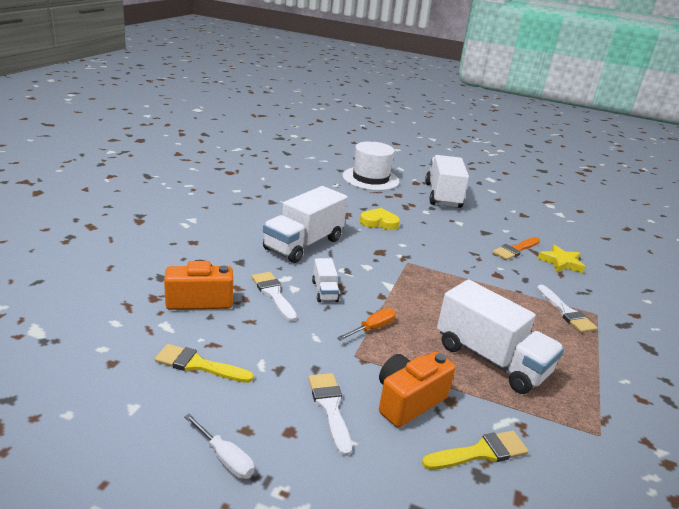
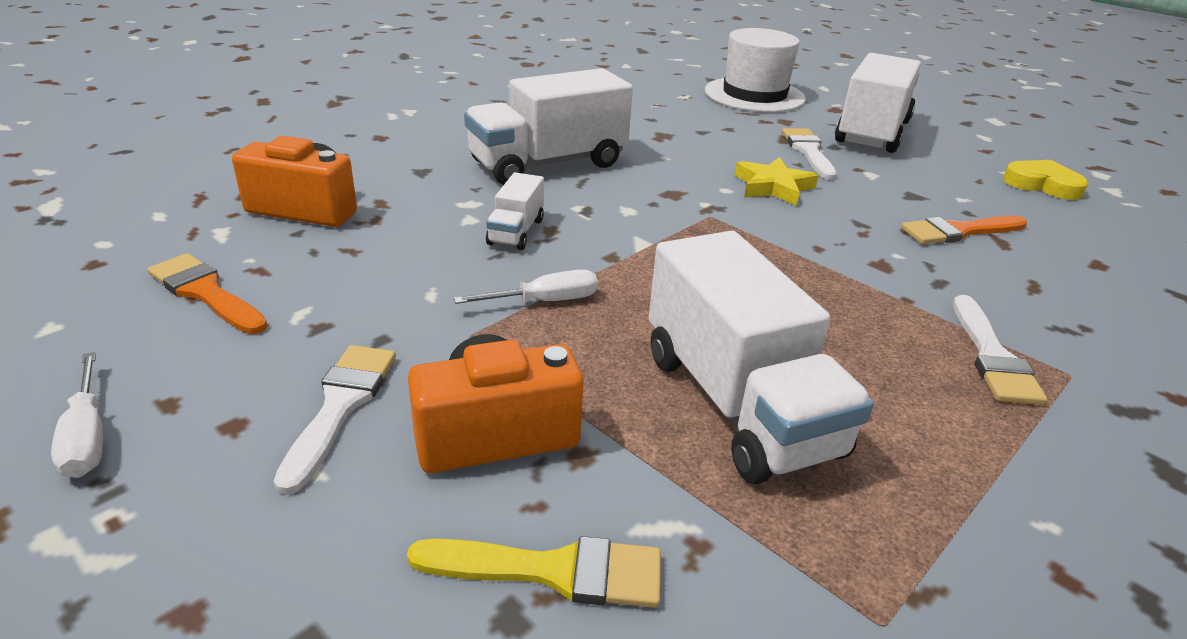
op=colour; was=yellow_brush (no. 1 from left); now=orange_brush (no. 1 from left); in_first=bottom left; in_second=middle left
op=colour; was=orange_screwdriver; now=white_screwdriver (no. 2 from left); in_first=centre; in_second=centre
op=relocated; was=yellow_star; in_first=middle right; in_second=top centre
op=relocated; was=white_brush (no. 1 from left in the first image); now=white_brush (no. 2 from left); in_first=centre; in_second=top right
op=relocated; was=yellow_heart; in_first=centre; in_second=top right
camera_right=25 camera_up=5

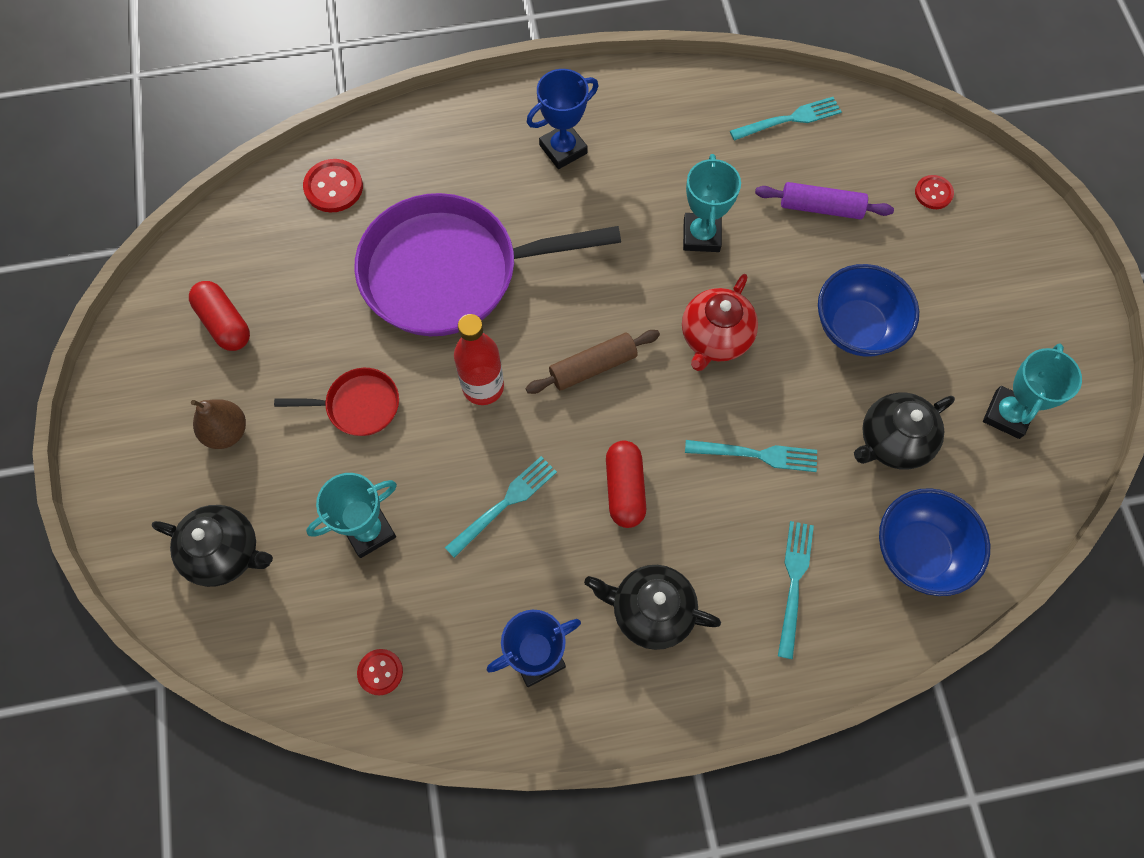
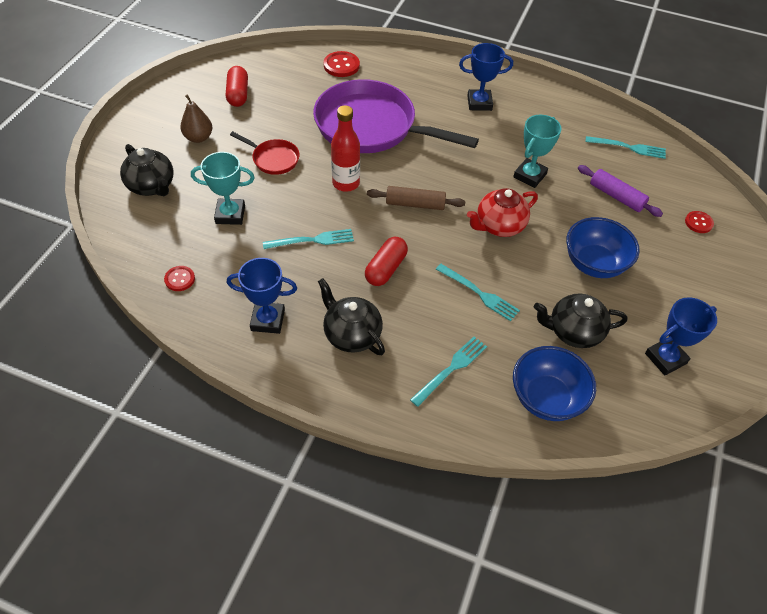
op=colour; was=turquoise_trophy (no. 3 from left); now=blue_trophy (no. 3 from left); in_first=middle right; in_second=middle right
camera_right=30 camera_up=-15

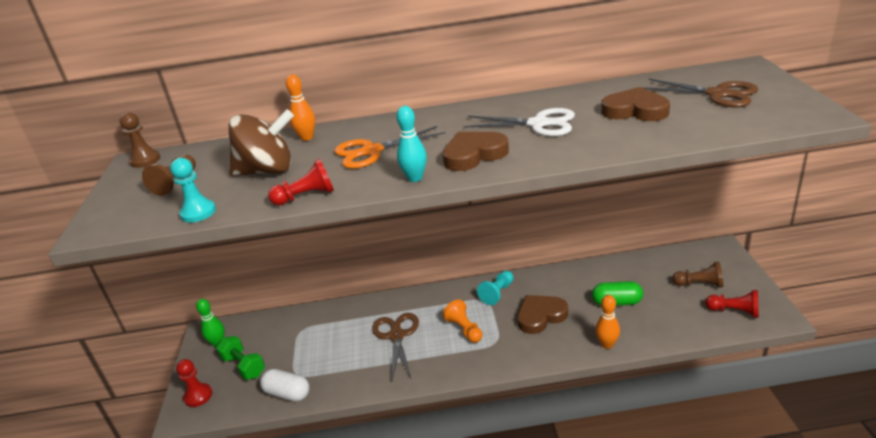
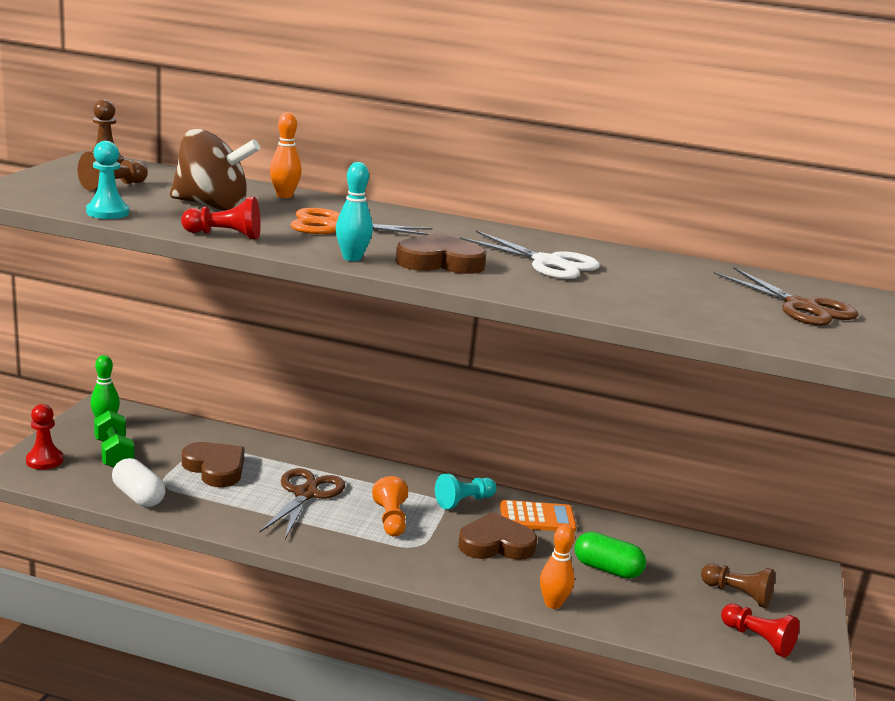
op=relocated; was=brown_heart (no. 3 from left in the first image); now=brown_heart (no. 1 from left); in_first=top right; in_second=middle left
op=appeared; now=orange_calculator; in_second=bottom centre
camera_right=15 camera_up=-10

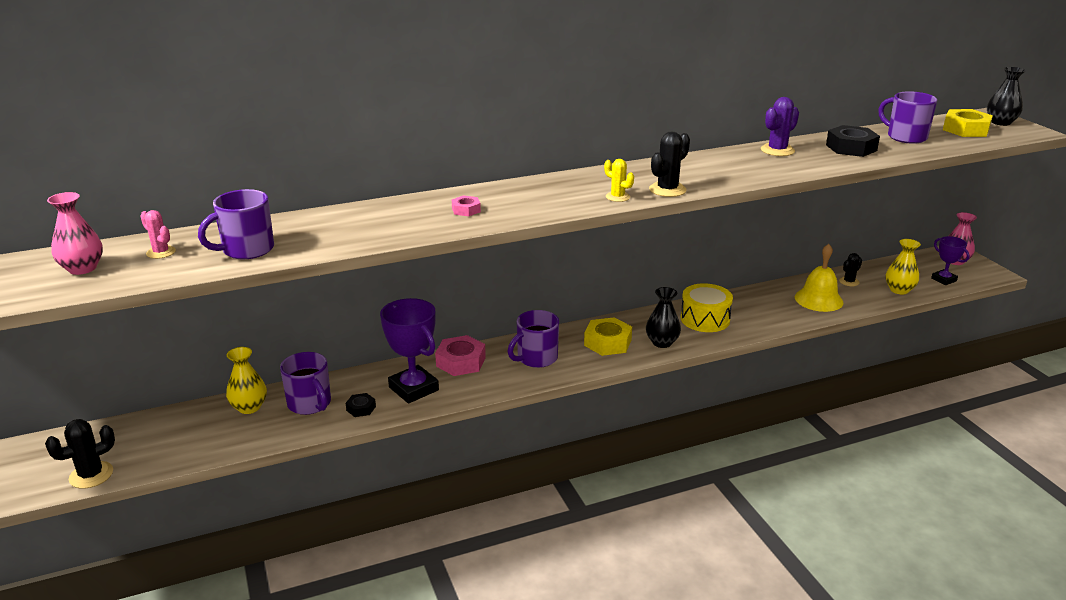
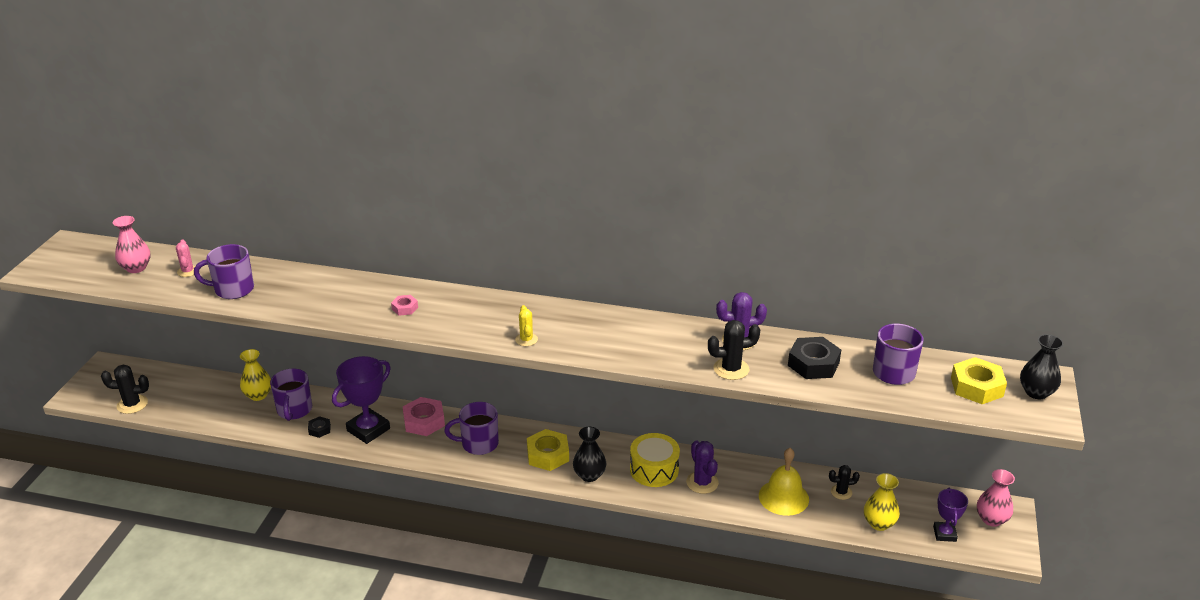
op=spun; was=purple_trophy (no. 1 from left); in_first=centre; in_second=bottom left; clockwise=45
op=appeared; now=purple_cactus (no. 1 from left); in_second=bottom centre
op=relocated; was=black_cactus (no. 2 from left); in_first=top centre; in_second=centre
camera_right=35 camera_up=5

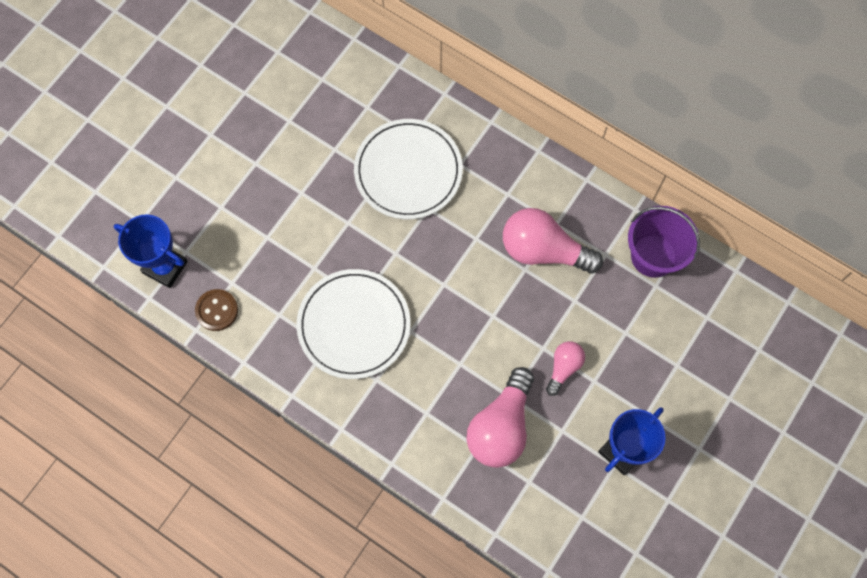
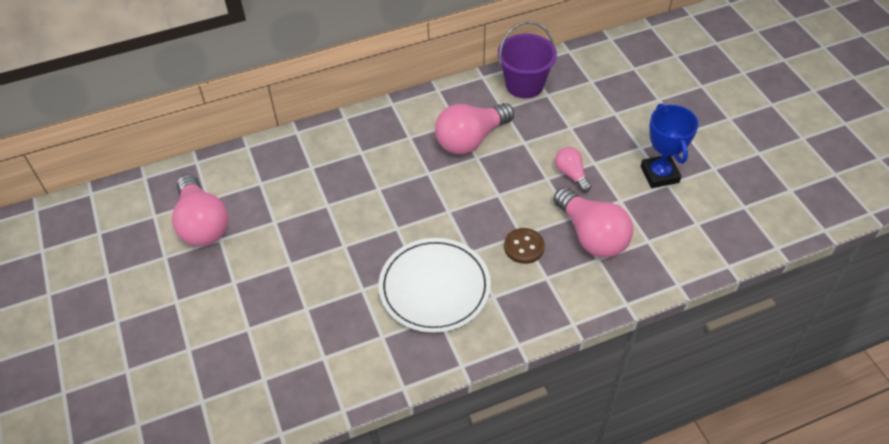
op=appeared; now=pink_light_bulb (no. 1 from left); in_second=middle left
op=relocated; was=brown_button; in_first=middle left; in_second=centre
op=missing; was=blue_trophy (no. 1 from left); in_first=middle left
op=missing; was=white_plate (no. 2 from left); in_first=top centre
camera_right=-55 camera_up=-20

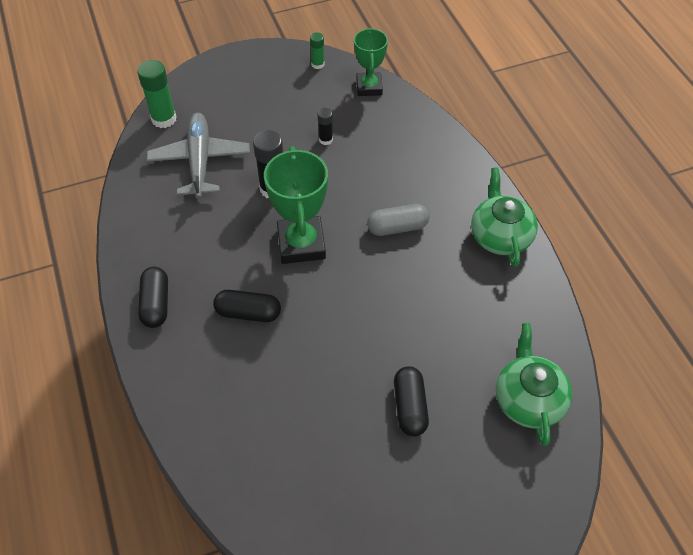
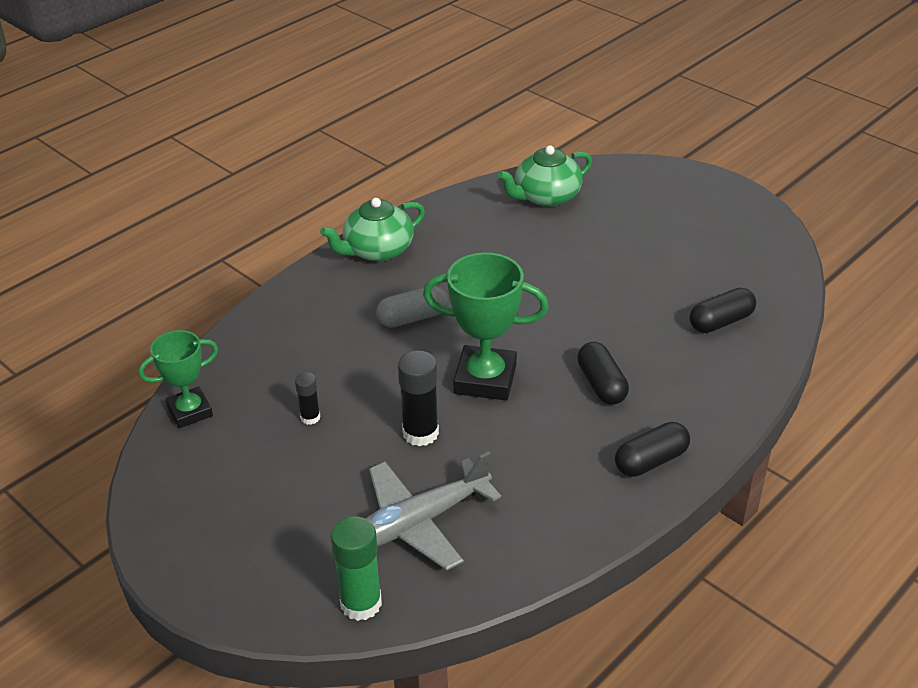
op=spun; was=grey_capsule; in_first=centre; in_second=centre; clockwise=-75
op=spun; was=green_trophy (no. 1 from left in the first image); in_first=centre; in_second=centre; clockwise=45
op=relocated; was=black_capsule (no. 3 from left); in_first=bottom centre; in_second=middle right
op=missing; was=green_glue_stick (no. 2 from left); in_first=top centre
camera_right=-115 camera_up=-15

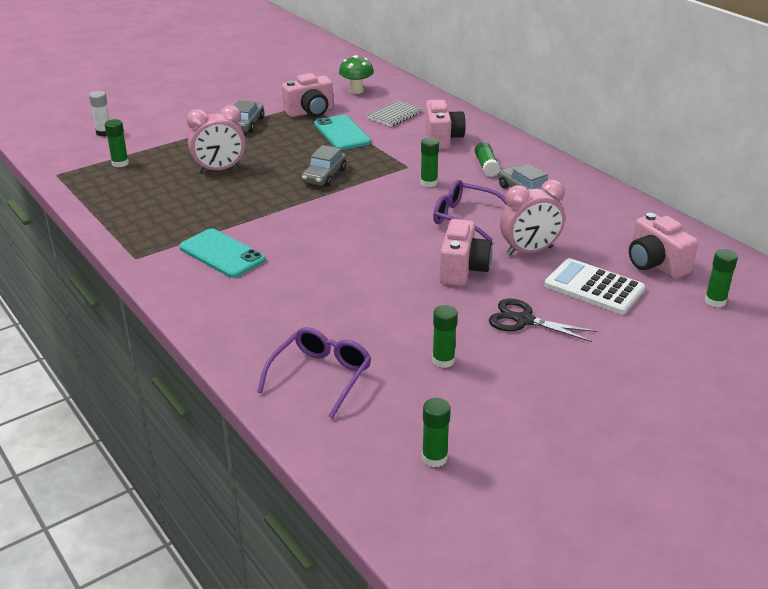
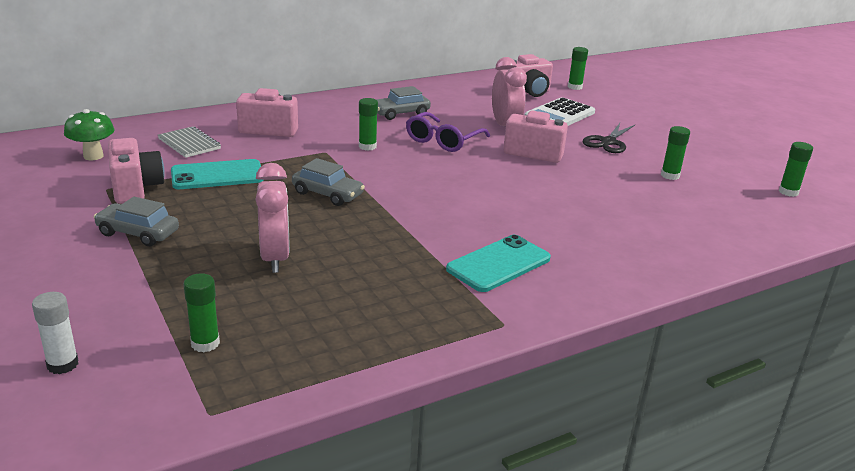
op=missing; was=purple_glasses (no. 1 from left); in_first=centre
op=missing; was=green_glue_stick (no. 5 from left); in_first=top centre
camera_right=-85 camera_up=-5

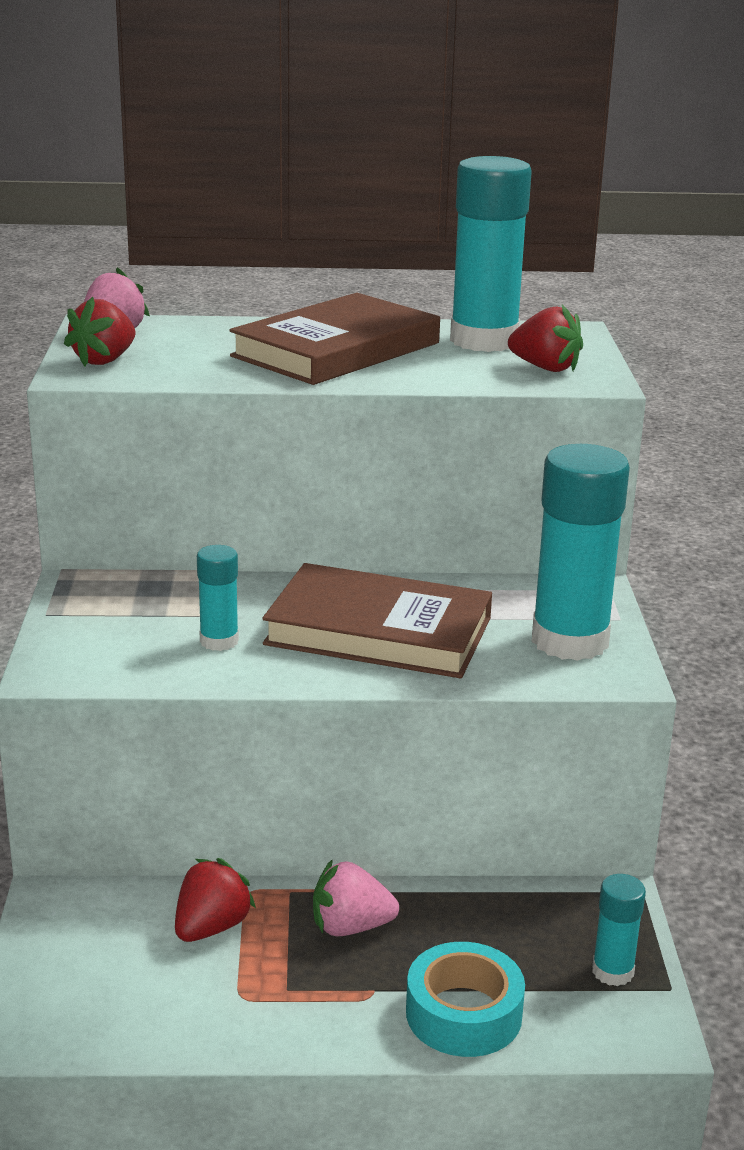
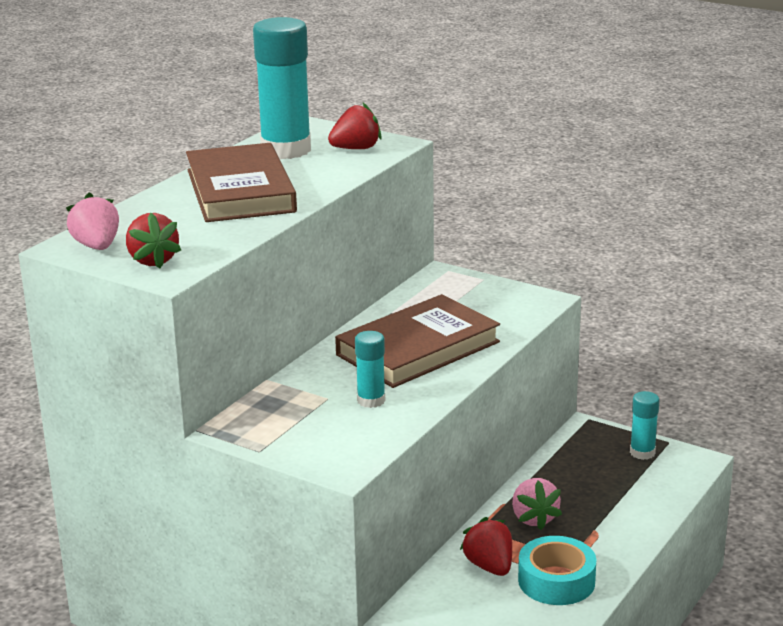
op=spun; was=pink_strawberry (no. 2 from left); in_first=bottom centre; in_second=bottom right; clockwise=-45
op=relocated; was=turquoise_tape; in_first=bottom centre; in_second=bottom right
op=missing; was=turquoise_glue_stick (no. 3 from left); in_first=middle right
camera_right=-55 camera_up=0

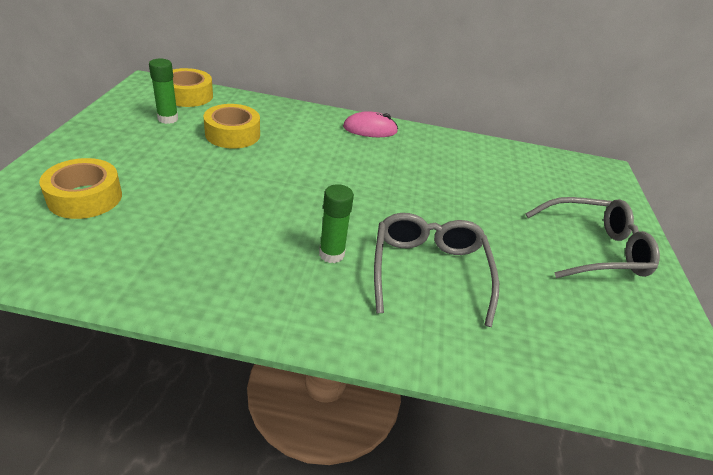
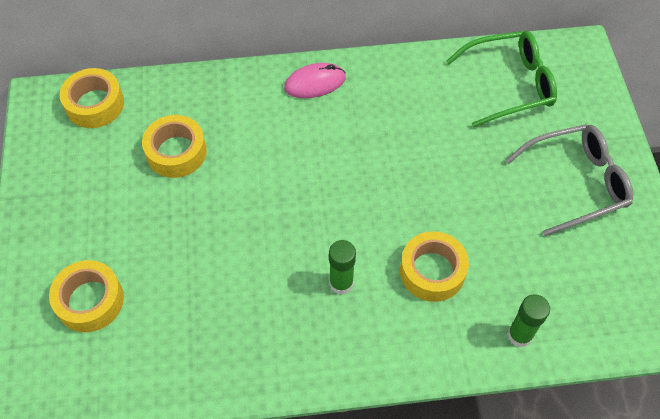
op=exchanged; was=grey_glasses (no. 1 from left); now=yellow_tape (no. 4 from left); in_first=centre; in_second=centre
op=appeared; now=green_glasses; in_second=top right
op=relocated; was=green_glue_stick (no. 1 from left in the first image); now=green_glue_stick (no. 2 from left); in_first=top left; in_second=bottom right
camera_right=-10 camera_up=20

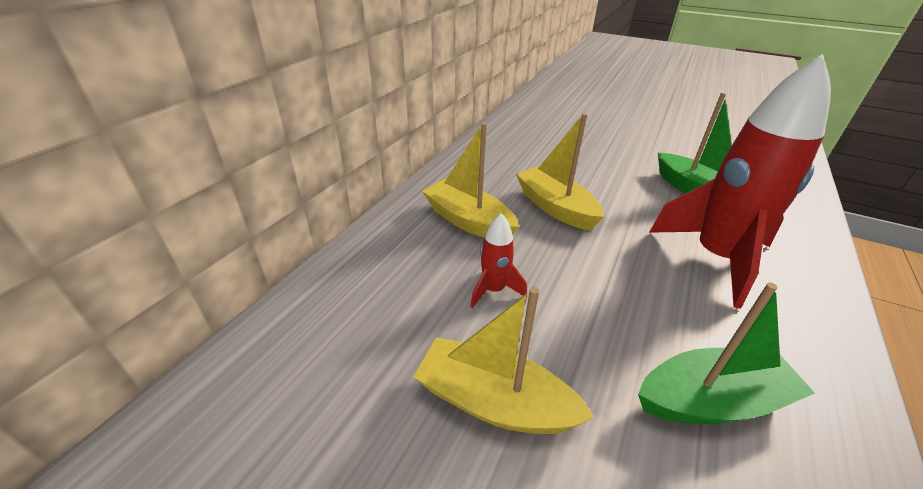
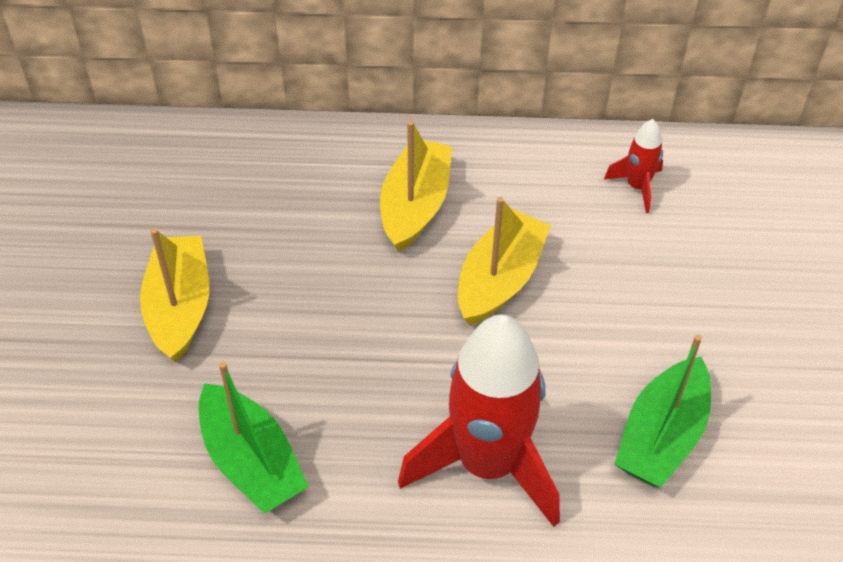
op=relocated; was=red_rocket (no. 1 from left in the first image); now=red_rocket (no. 2 from left); in_first=centre; in_second=top right
camera_right=65 camera_up=15

